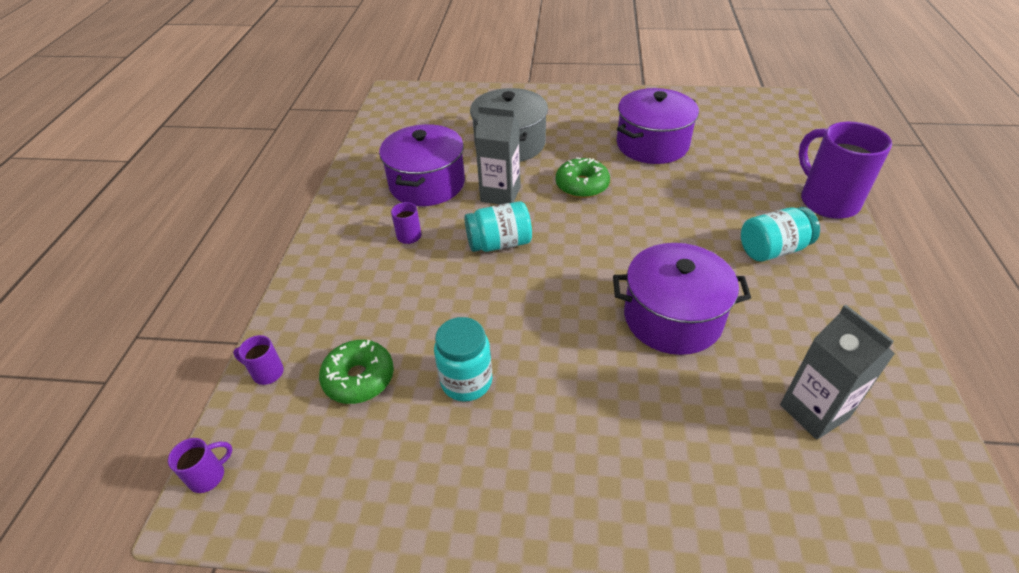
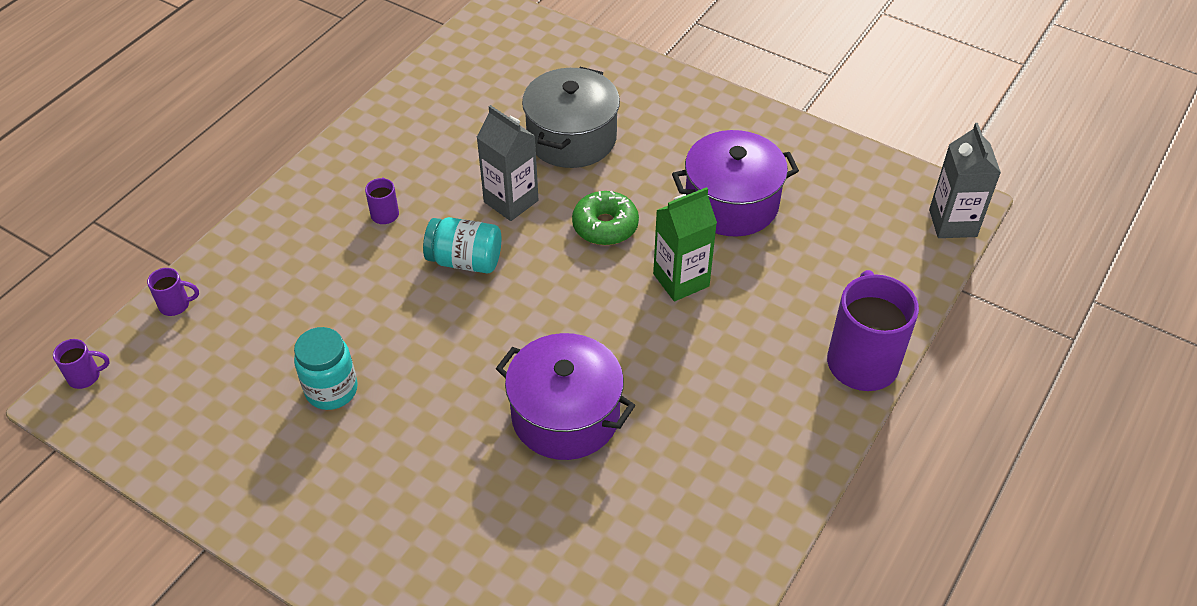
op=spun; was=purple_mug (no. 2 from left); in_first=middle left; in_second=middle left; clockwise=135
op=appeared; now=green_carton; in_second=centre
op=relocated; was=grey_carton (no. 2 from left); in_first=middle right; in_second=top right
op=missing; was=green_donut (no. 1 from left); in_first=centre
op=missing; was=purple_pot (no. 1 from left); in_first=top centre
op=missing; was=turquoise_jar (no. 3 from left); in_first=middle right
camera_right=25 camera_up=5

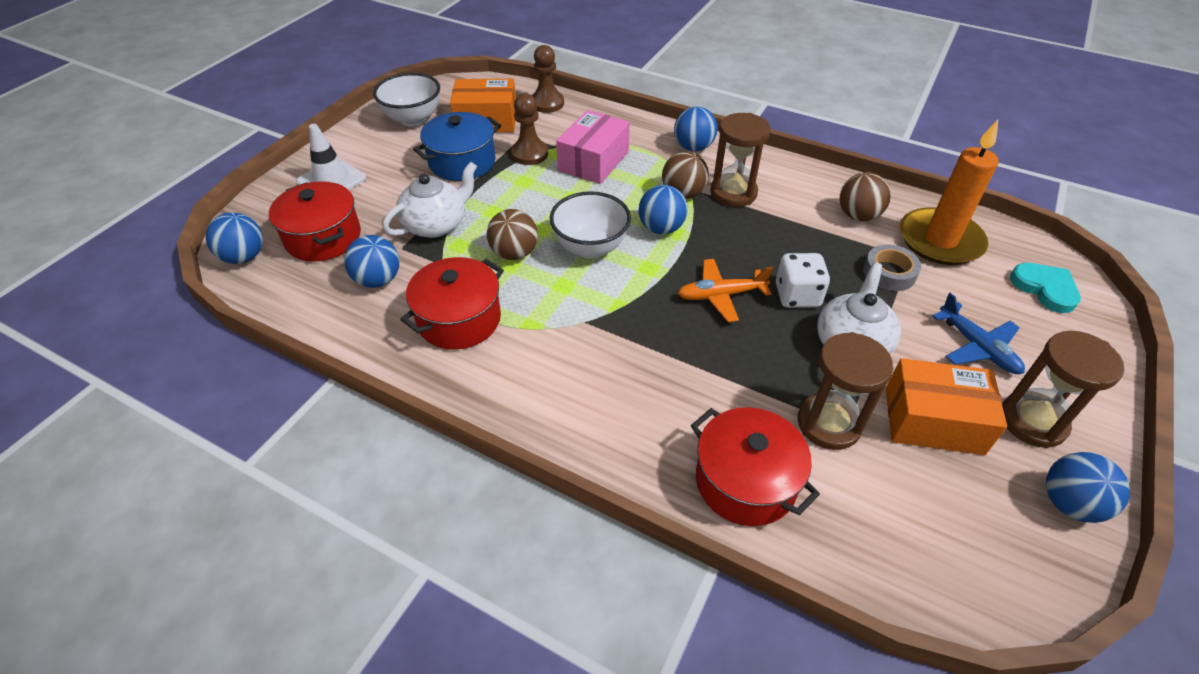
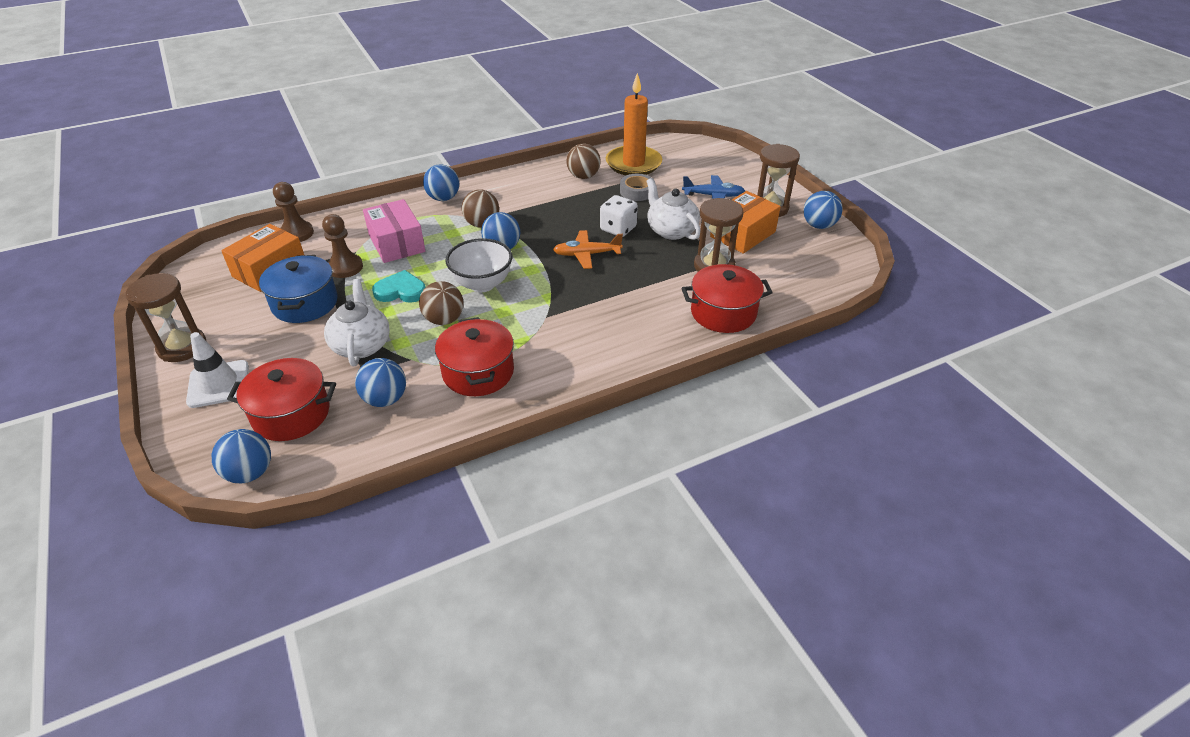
op=relocated; was=brown_hourglass (no. 1 from left); in_first=top centre; in_second=middle left
op=relocated; was=turquoise_heart; in_first=middle right; in_second=centre
op=spun; was=orange_plane; in_first=centre; in_second=centre; clockwise=60
op=missing; was=white_bowl (no. 1 from left); in_first=top centre
camera_right=-55 camera_up=-5

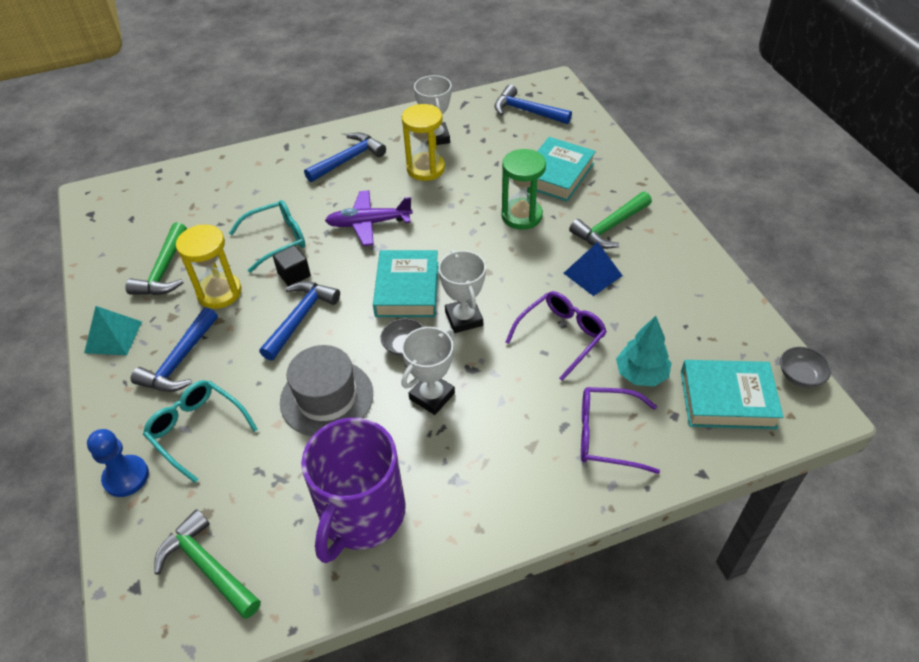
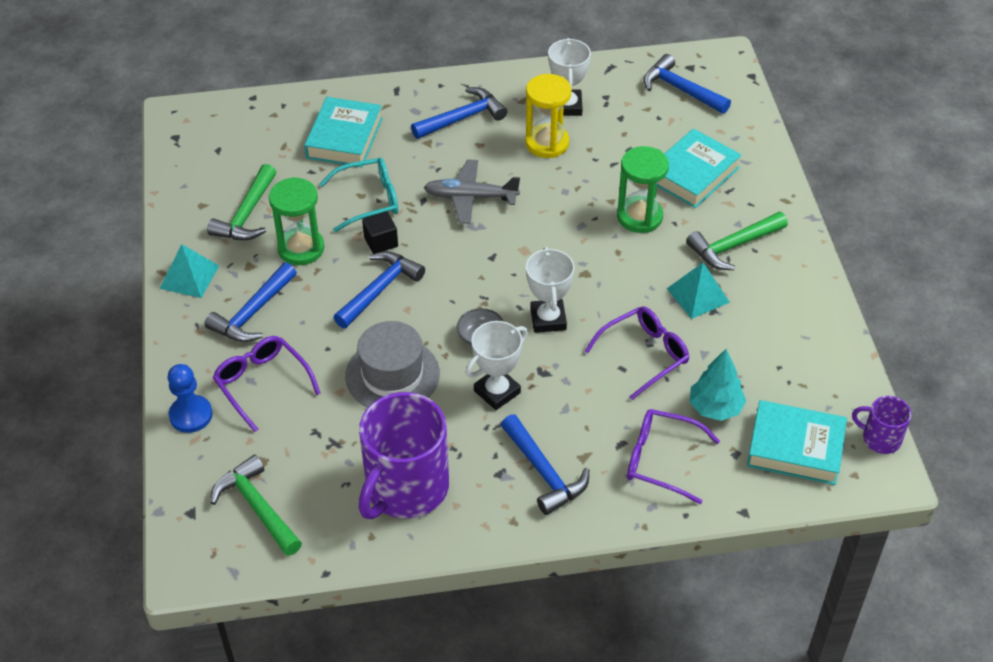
op=colour; was=turquoise_glasses (no. 1 from left); now=purple_glasses (no. 1 from left); in_first=middle left; in_second=middle left
op=colour; was=yellow_hourglass (no. 1 from left); now=green_hourglass (no. 1 from left); in_first=middle left; in_second=middle left
op=relocated; was=turquoise_book (no. 1 from left); in_first=centre; in_second=top centre
op=colour; was=purple_plane; now=grey_plane; in_first=top centre; in_second=top centre
op=appeared; now=blue_hammer (no. 4 from left); in_second=bottom centre
op=colour; was=blue_pyramid; now=turquoise_pyramid (no. 2 from left); in_first=centre; in_second=middle right
op=exchanged; was=grey_bowl (no. 2 from left); now=purple_mug (no. 2 from left); in_first=middle right; in_second=middle right
camera_right=10 camera_up=0

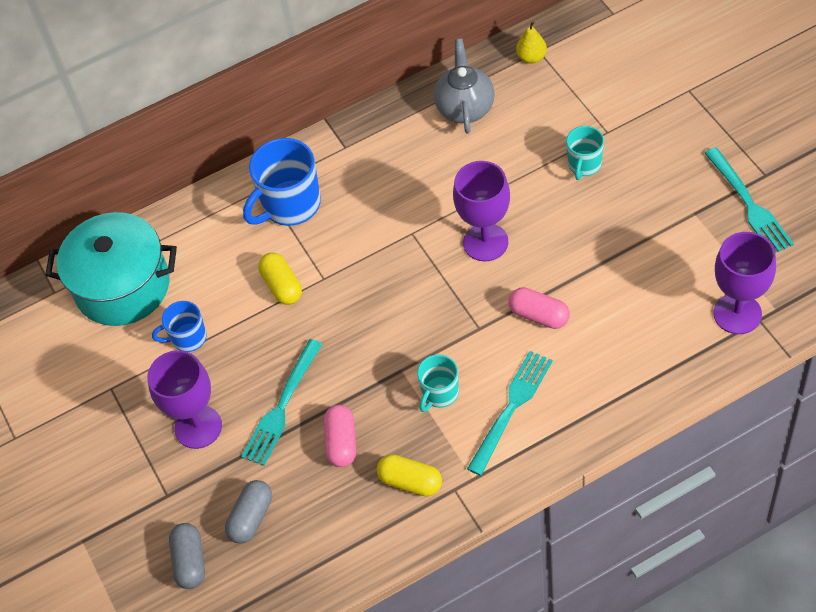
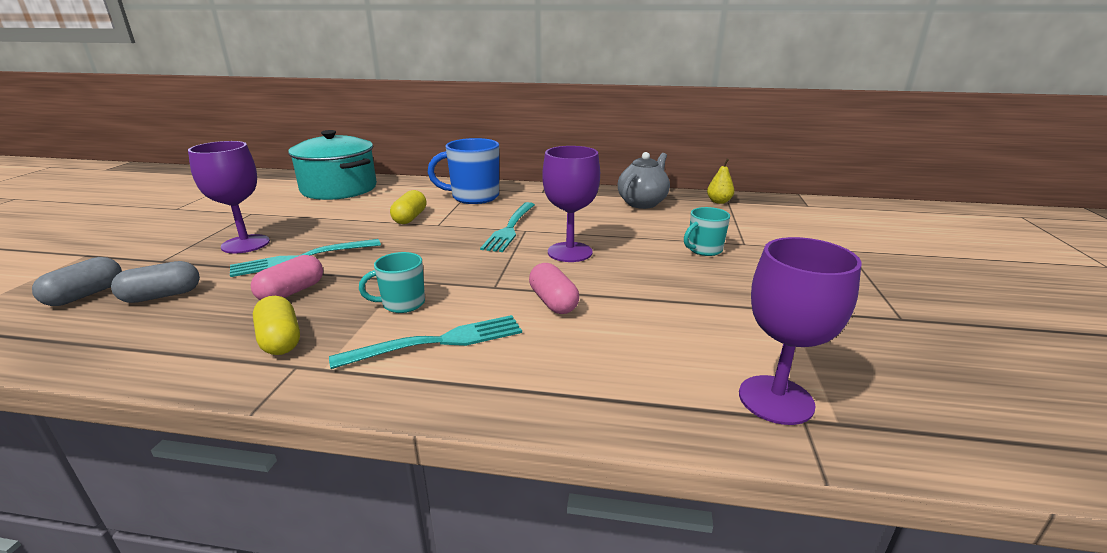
op=relocated; was=turquoise_fork (no. 3 from left); in_first=top right; in_second=centre
op=missing; was=blue_mug (no. 1 from left); in_first=middle left
camera_right=30 camera_up=-30

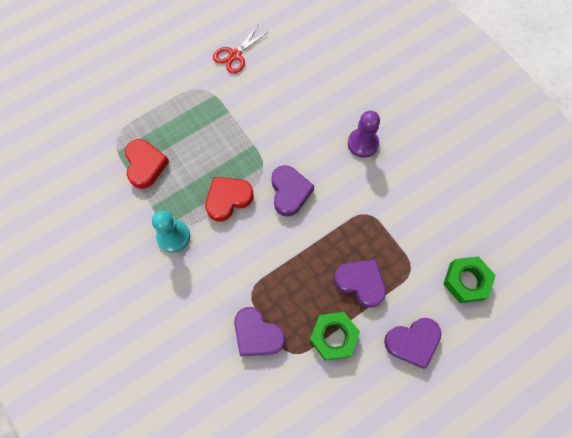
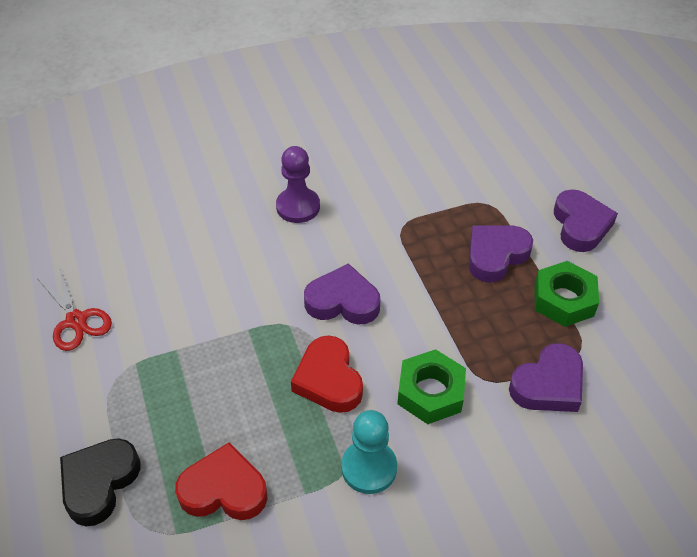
op=appeared; now=black_heart; in_second=bottom left
op=relocated; was=green_nut (no. 2 from left in the first image); now=green_nut (no. 1 from left); in_first=middle right; in_second=bottom centre
camera_right=-75 camera_up=-20

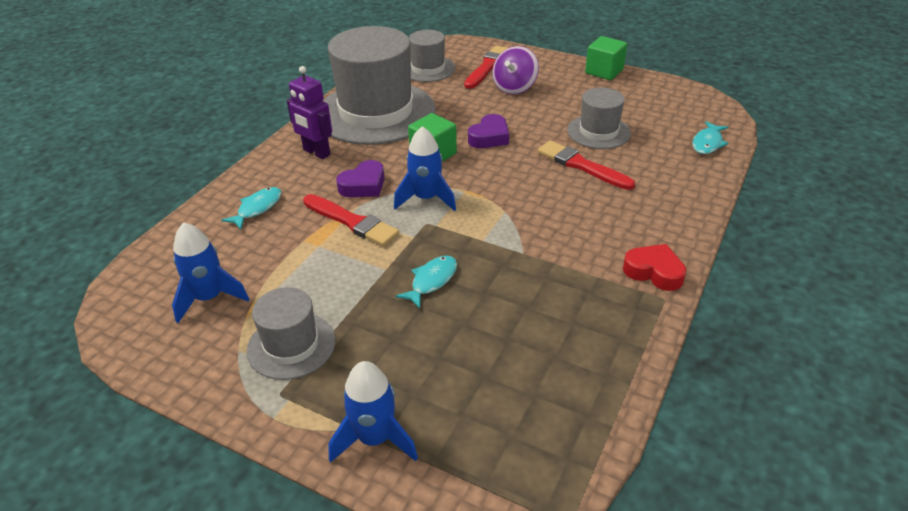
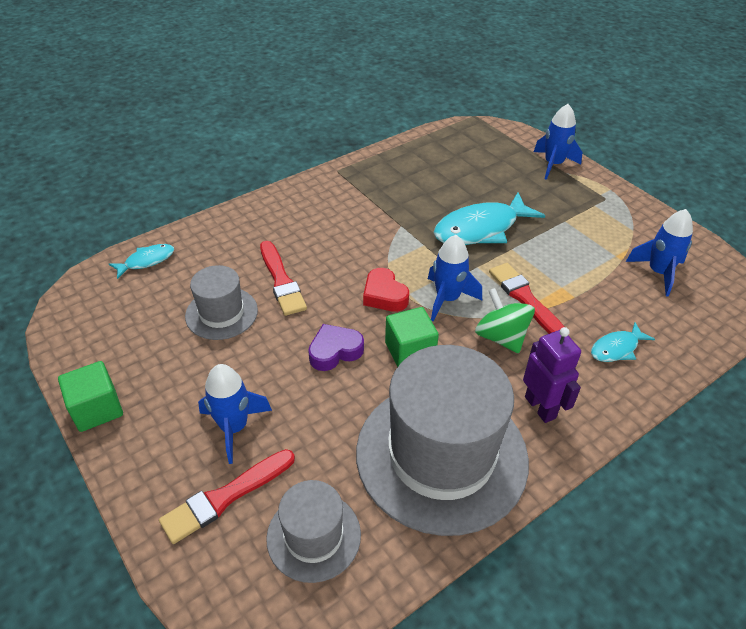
op=exchanged; was=purple_spinning_top; now=blue_rocket (no. 1 from left); in_first=top centre; in_second=middle left
op=relocated; was=red_heart; in_first=middle right; in_second=centre
op=size; was=turquoise_fish (no. 2 from left); in_first=centre; in_second=centre; ratio=1.95
op=exchanged; was=purple_heart (no. 1 from left); now=green_spinning_top; in_first=centre; in_second=middle right
op=missing; was=grey_hat (no. 1 from left); in_first=middle left
camera_right=-155 camera_up=5

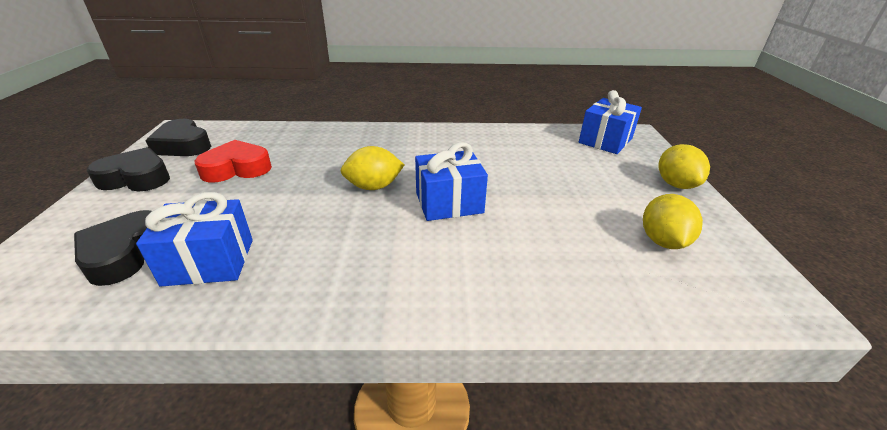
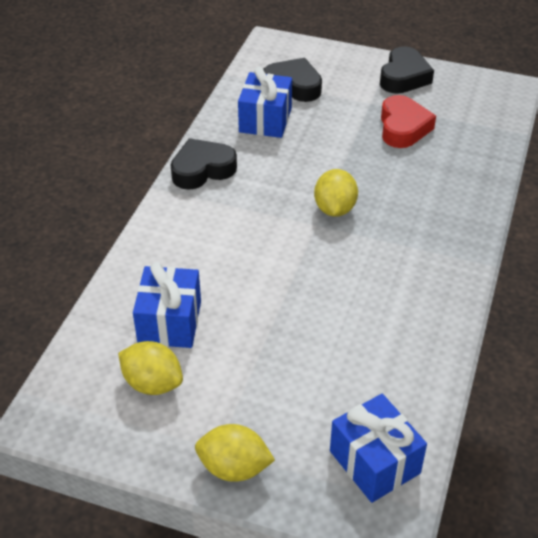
op=relocated; was=blue_gift (no. 2 from left in the first image); now=blue_gift (no. 1 from left); in_first=centre; in_second=middle left
op=relocated; was=black_heart (no. 3 from left in the first image); now=black_heart (no. 1 from left); in_first=top left; in_second=top centre
camera_right=110 camera_up=10

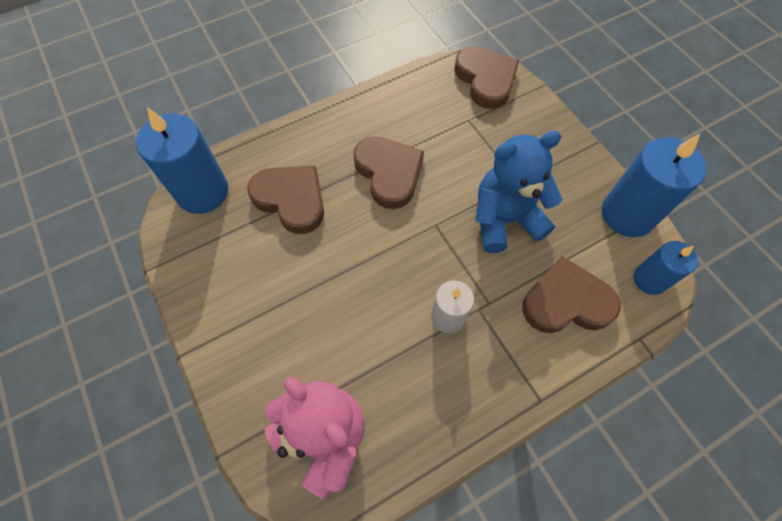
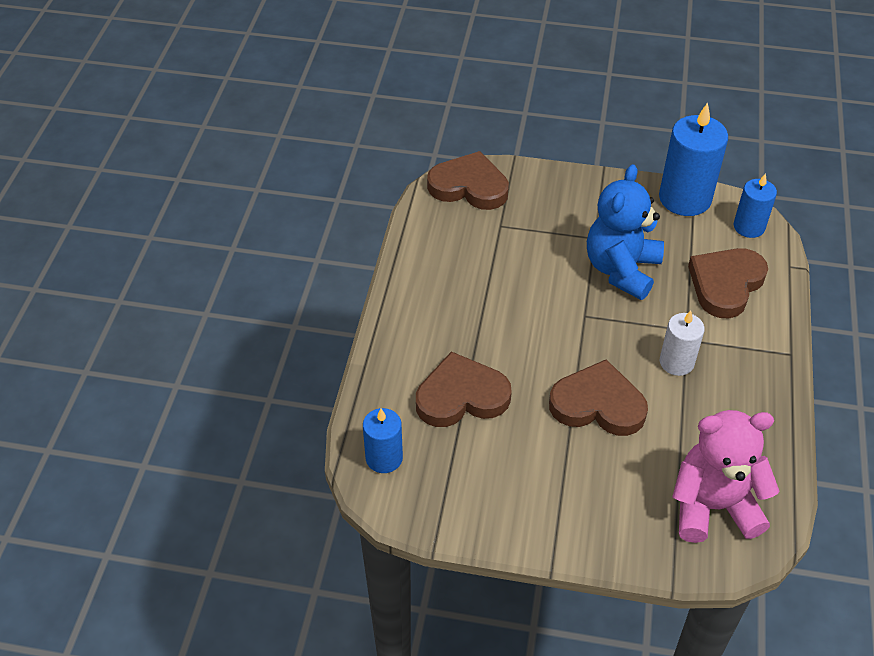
op=size; was=blue_candle (no. 1 from left); in_first=top left; in_second=bottom centre; ratio=0.59
op=relocated; was=brown_heart (no. 2 from left in the first image); now=brown_heart (no. 3 from left); in_first=top centre; in_second=middle right
camera_right=-50 camera_up=-15

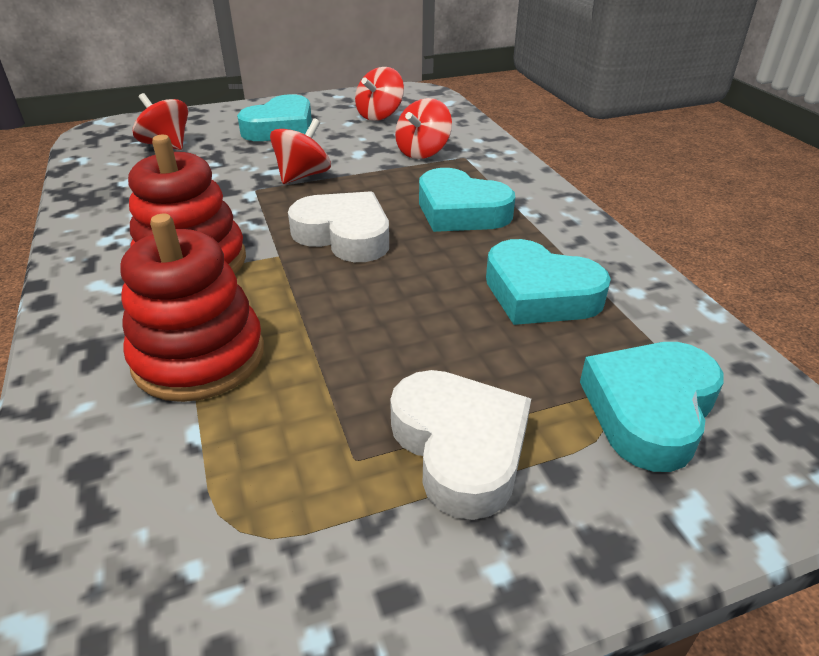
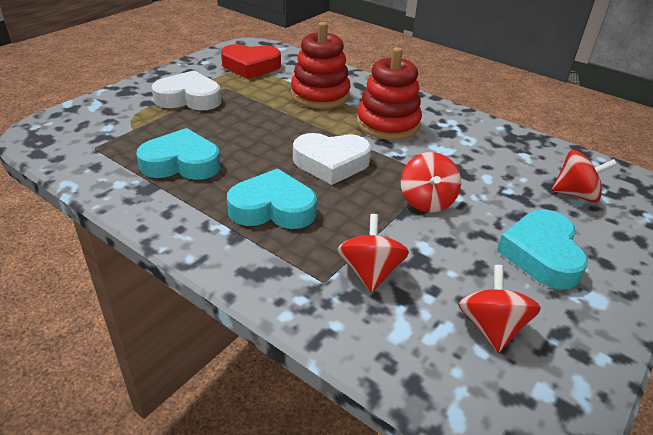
op=spun; was=white_heart (no. 2 from left in the first image); in_first=bottom centre; in_second=top left; clockwise=150
op=appeared; now=red_heart; in_second=top centre
op=missing; was=turquoise_heart (no. 4 from left); in_first=middle right
camera_right=145 camera_up=0

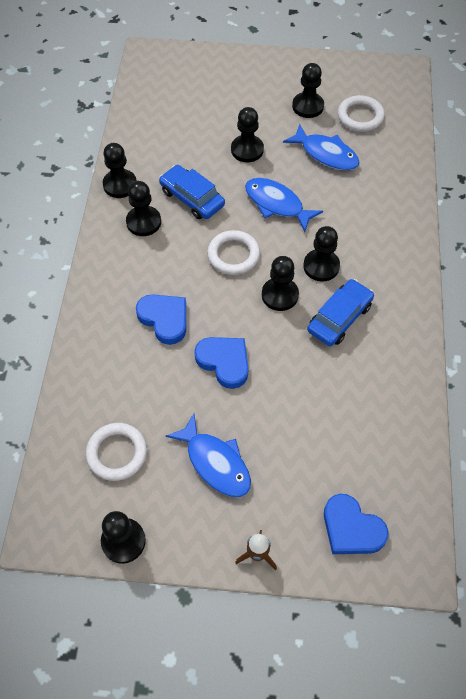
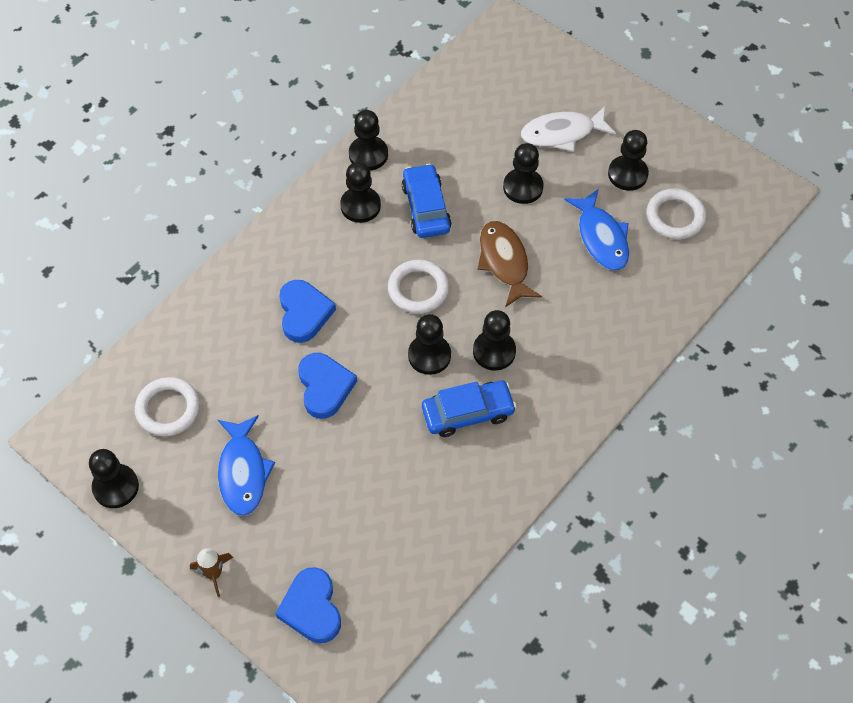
op=colour; was=blue_fish (no. 2 from left); now=brown_fish; in_first=top centre; in_second=centre
op=appeared; now=white_fish; in_second=top centre
camera_right=35 camera_up=0

